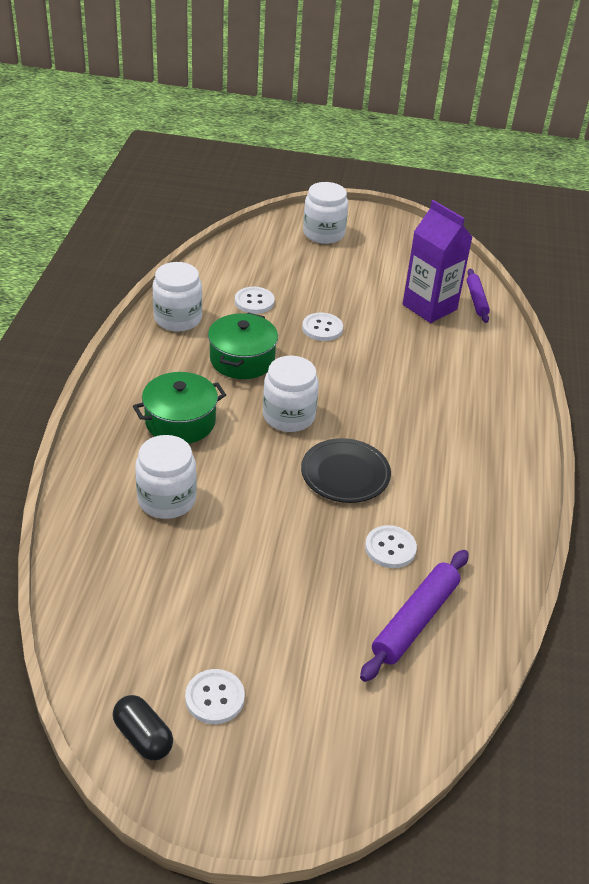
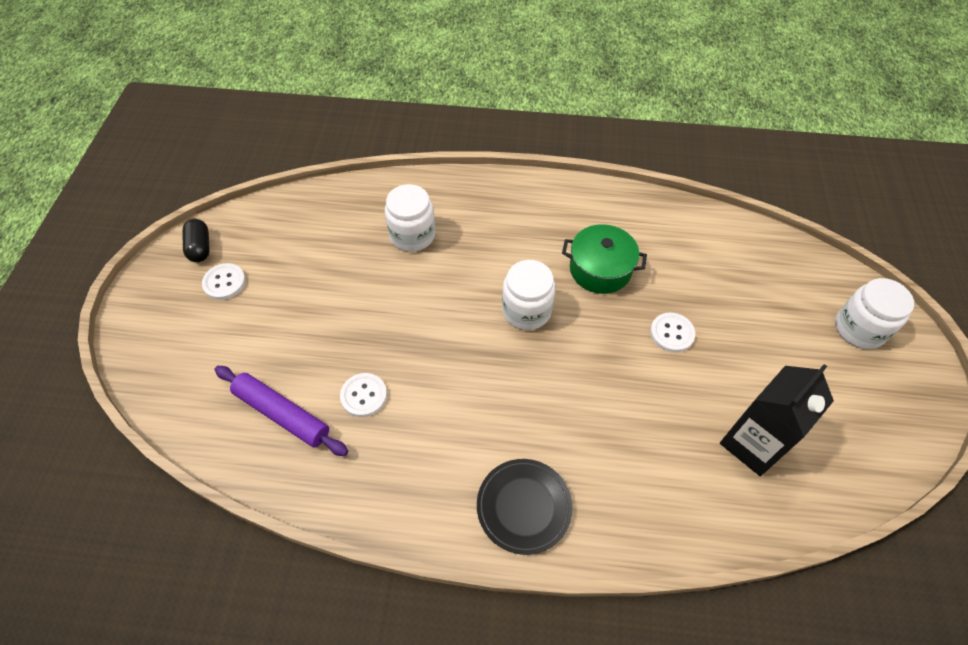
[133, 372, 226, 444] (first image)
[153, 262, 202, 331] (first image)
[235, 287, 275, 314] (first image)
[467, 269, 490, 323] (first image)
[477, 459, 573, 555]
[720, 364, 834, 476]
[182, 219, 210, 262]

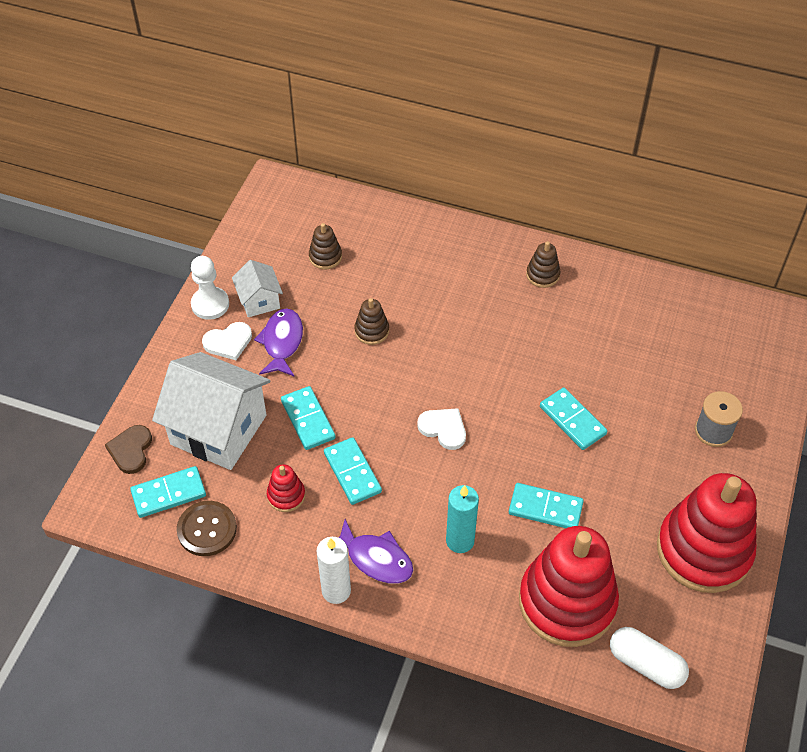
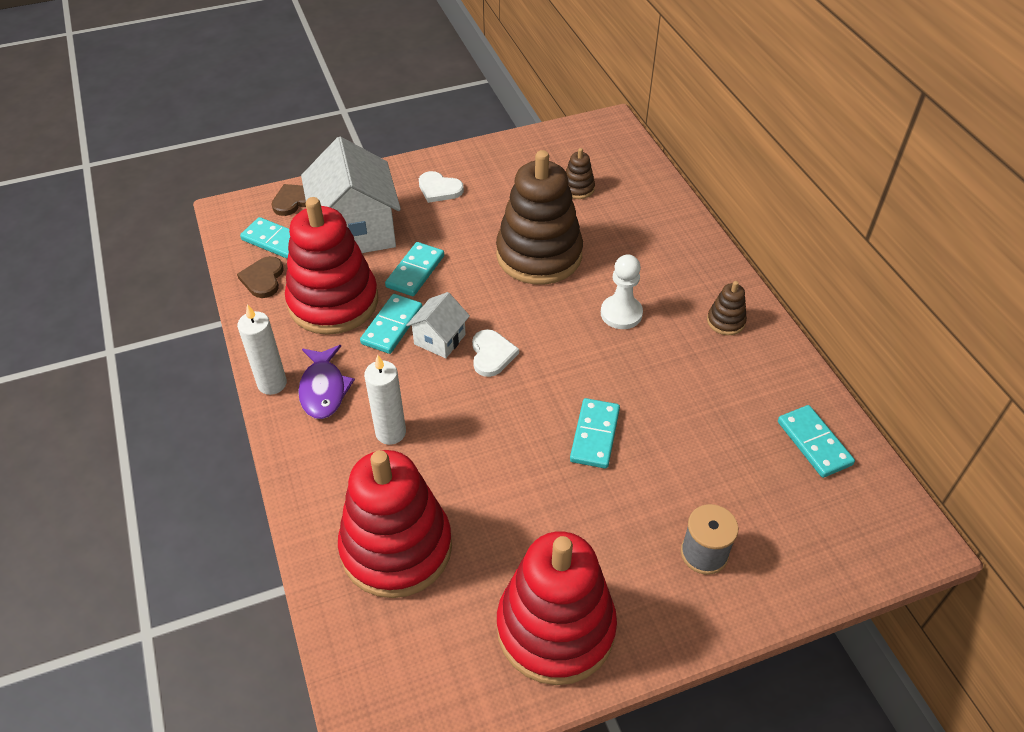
[254, 309, 303, 377] (first image)
[610, 627, 689, 689] (first image)
[601, 255, 643, 329]
[406, 292, 470, 358]
[778, 405, 855, 478]
[237, 256, 284, 298]
[364, 355, 406, 445]
[285, 197, 378, 335]
[496, 150, 583, 285]

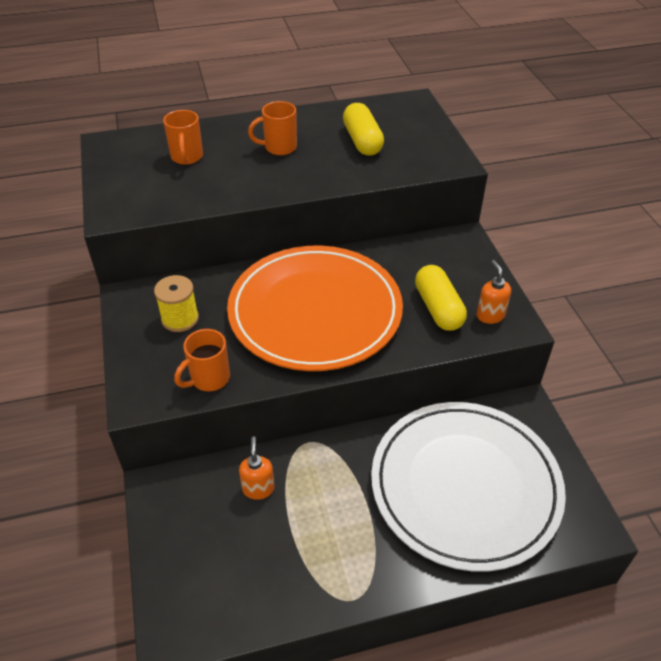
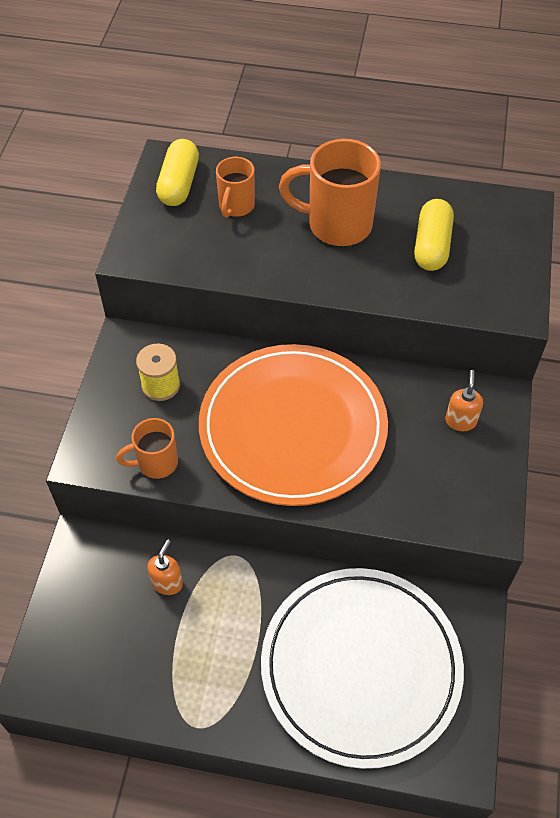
[156, 139, 199, 206]
[445, 370, 483, 431]
[279, 139, 381, 246]

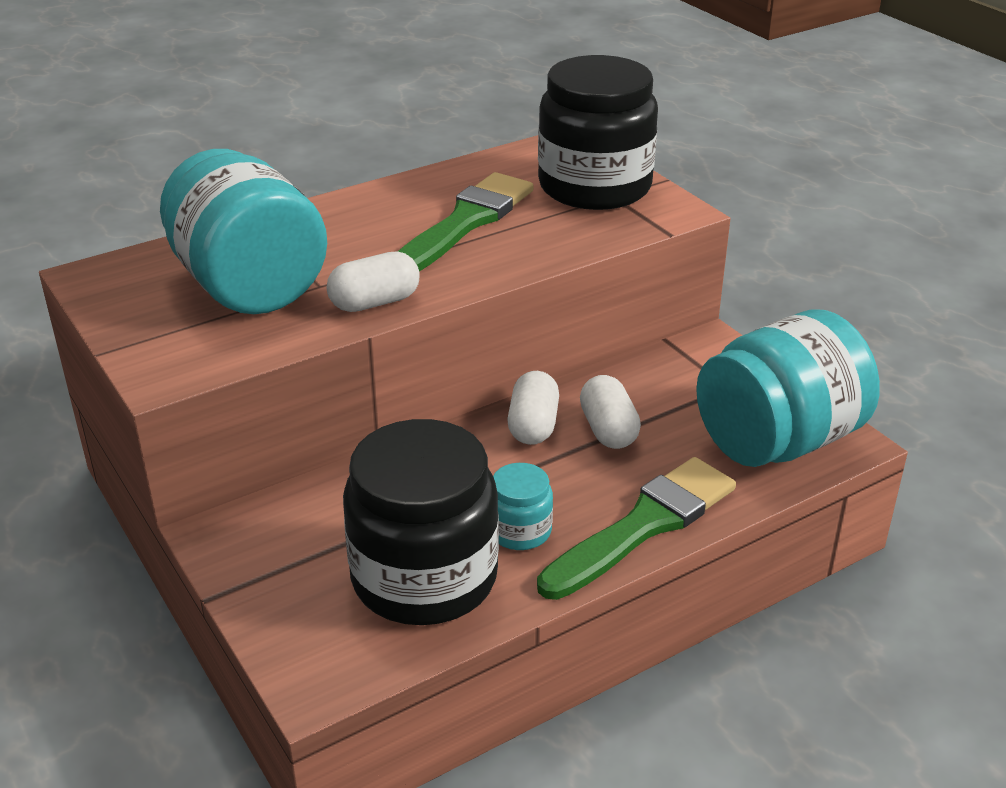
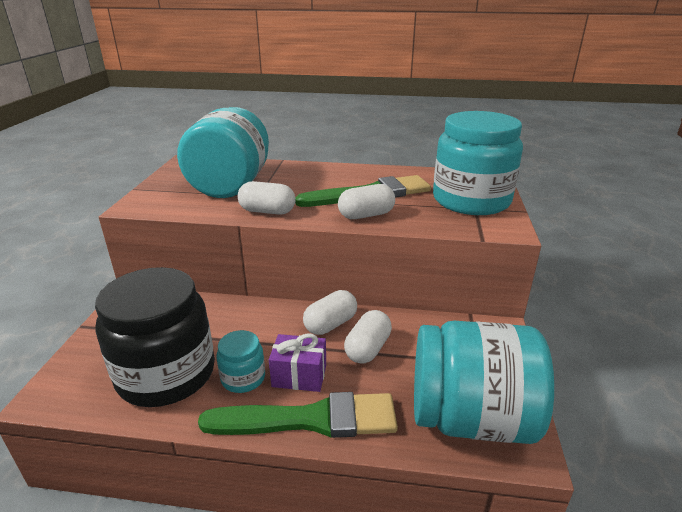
[269, 333, 326, 392]
[338, 184, 395, 219]
[433, 111, 523, 215]

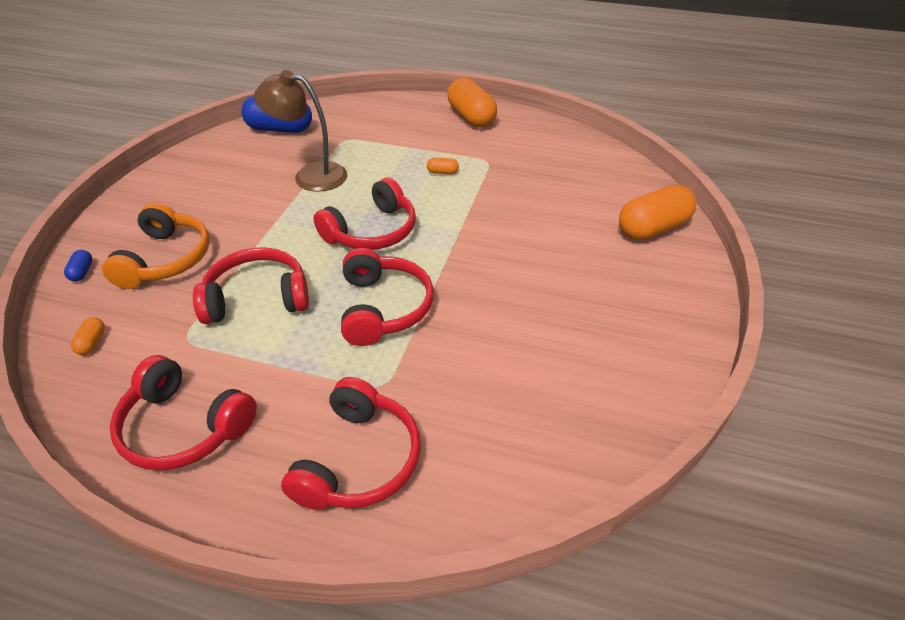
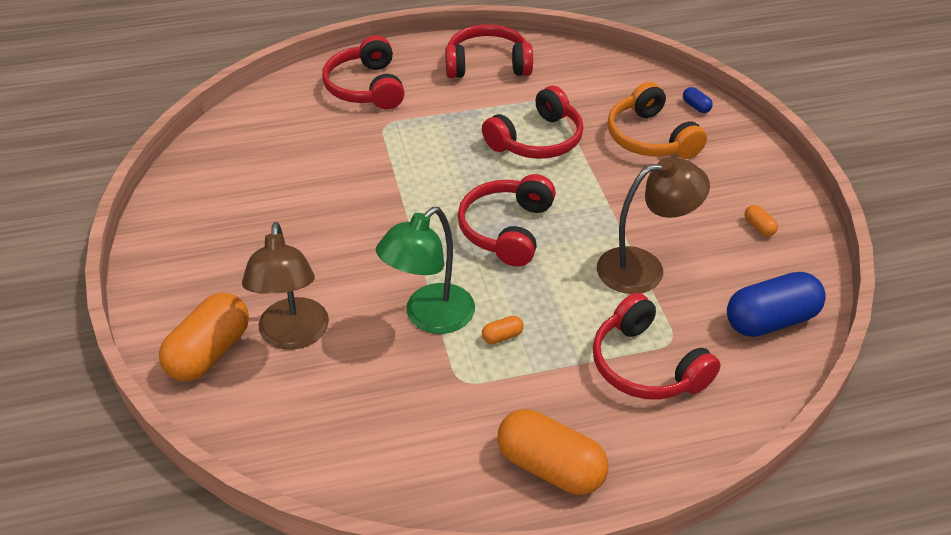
[242, 222, 329, 350]
[376, 207, 475, 334]
[745, 205, 778, 236]
[593, 293, 721, 400]

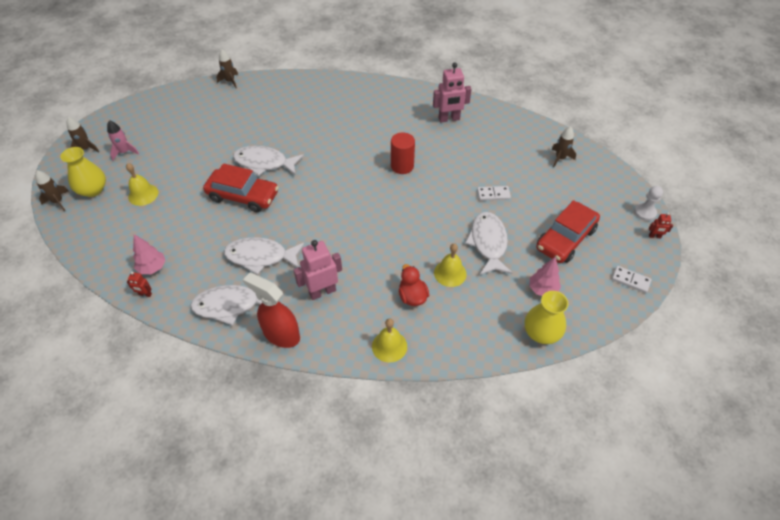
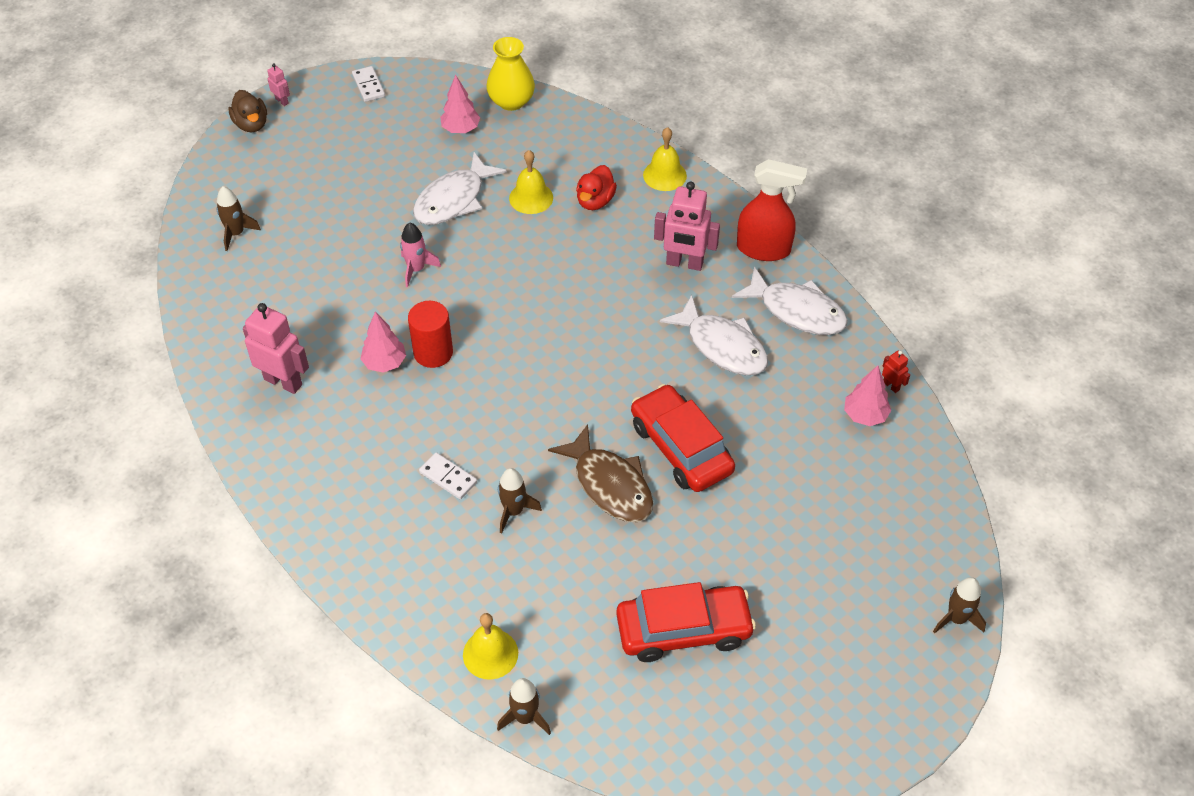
[60, 147, 106, 197] (first image)
[360, 312, 406, 373]
[498, 468, 542, 533]
[400, 223, 441, 287]
[463, 613, 518, 679]
[419, 452, 477, 499]
[616, 582, 756, 662]
[229, 90, 267, 132]
[548, 424, 654, 522]
[267, 63, 290, 106]
[737, 159, 807, 261]

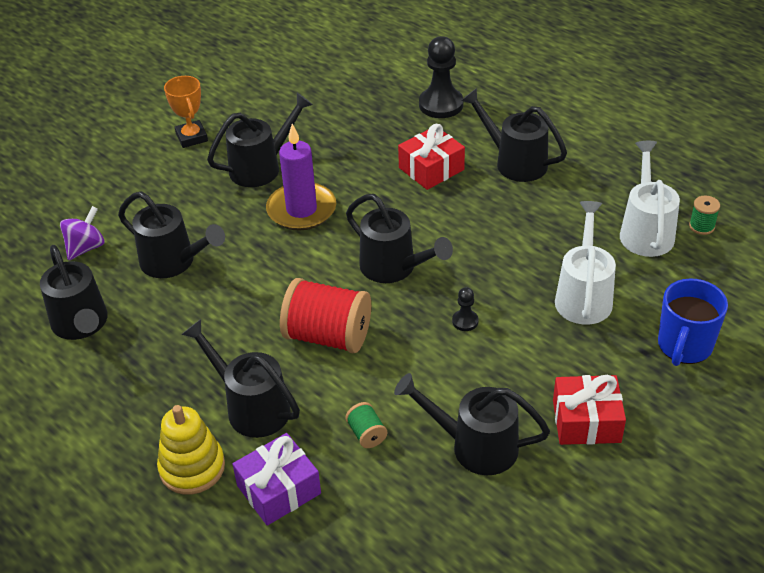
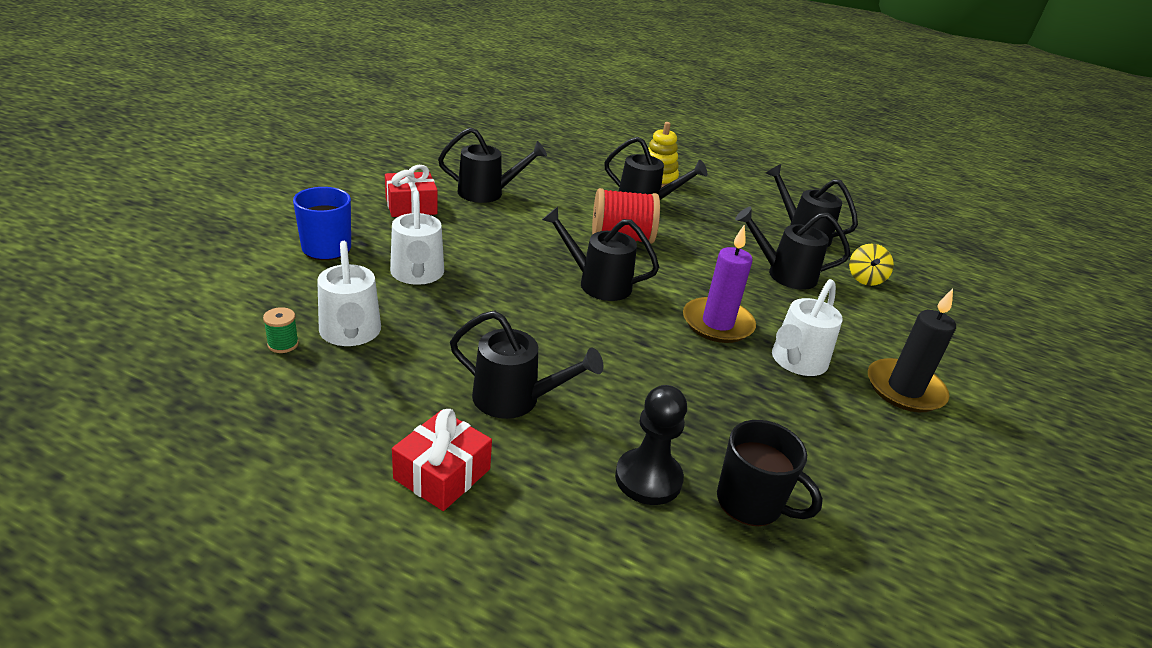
[232, 433, 321, 526] (first image)
[345, 402, 387, 448] (first image)
[452, 287, 479, 331] (first image)
[717, 420, 823, 526]
[392, 409, 492, 511]
[868, 288, 956, 412]
[849, 243, 894, 286]
[772, 279, 843, 376]

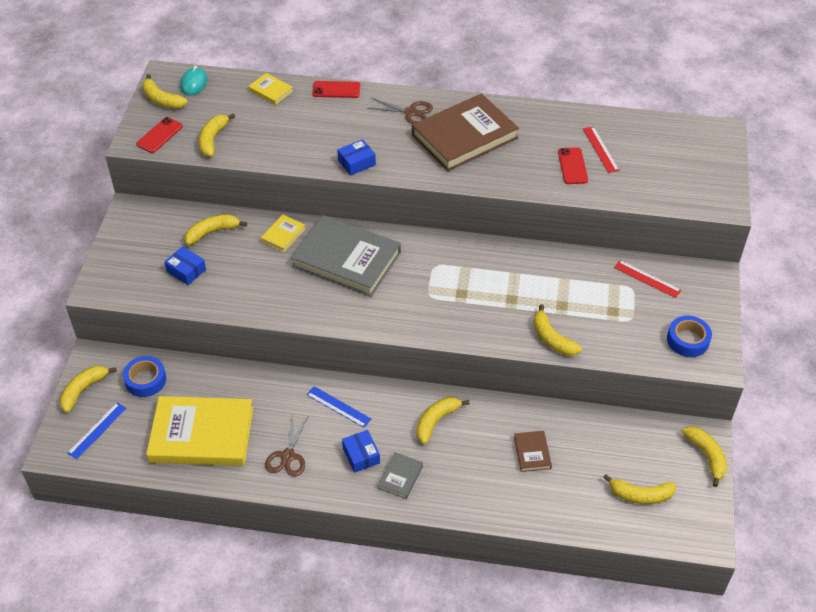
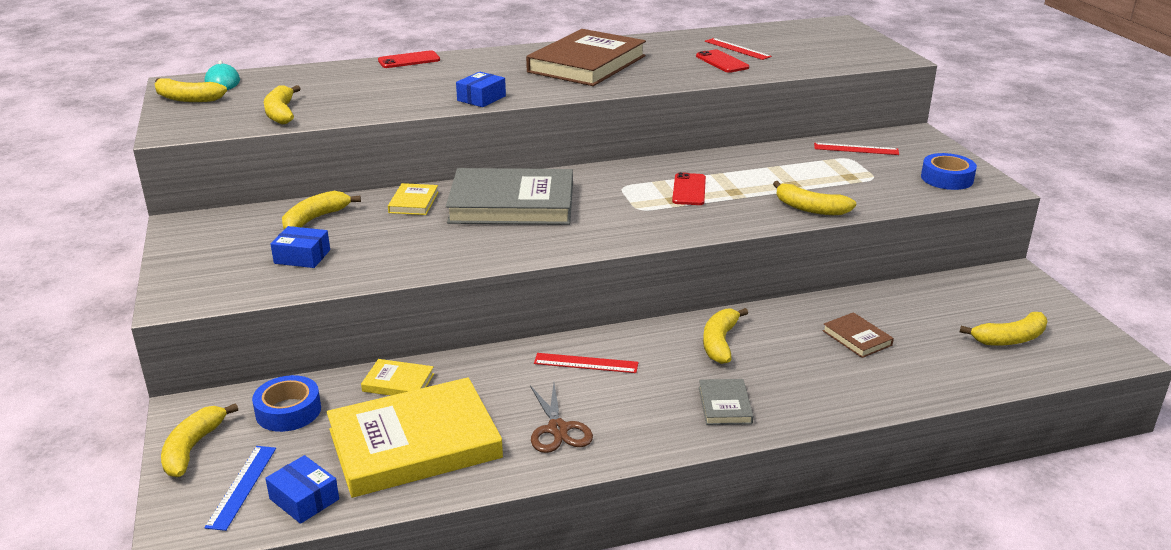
[366, 98, 433, 124] (first image)
[682, 426, 727, 487] (first image)
[672, 172, 706, 205]
[361, 359, 434, 396]
[265, 455, 339, 524]
[534, 353, 638, 373]

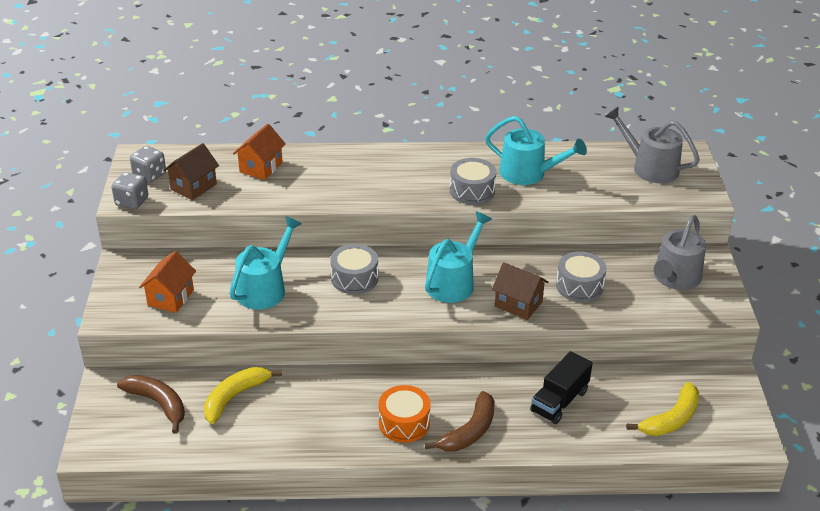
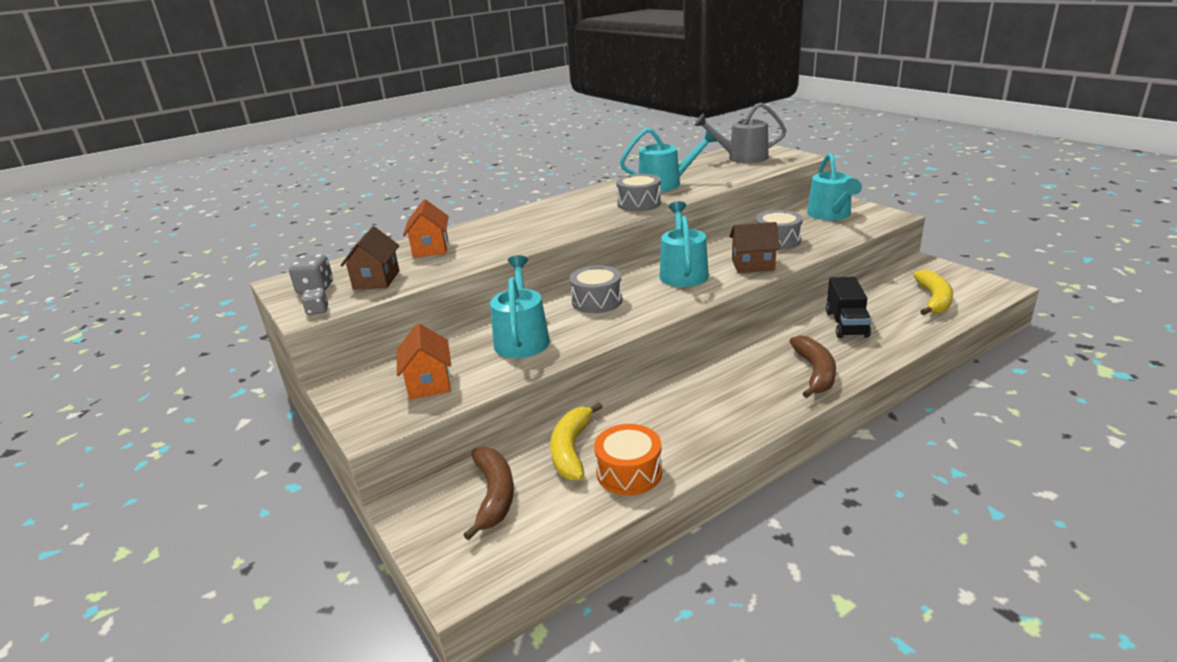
[594, 424, 662, 495]
[807, 153, 862, 220]
[463, 447, 514, 540]
[301, 288, 328, 315]

